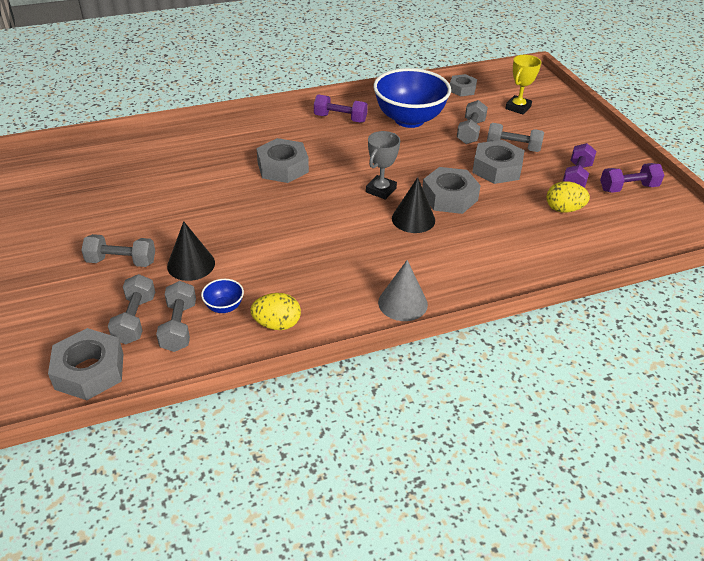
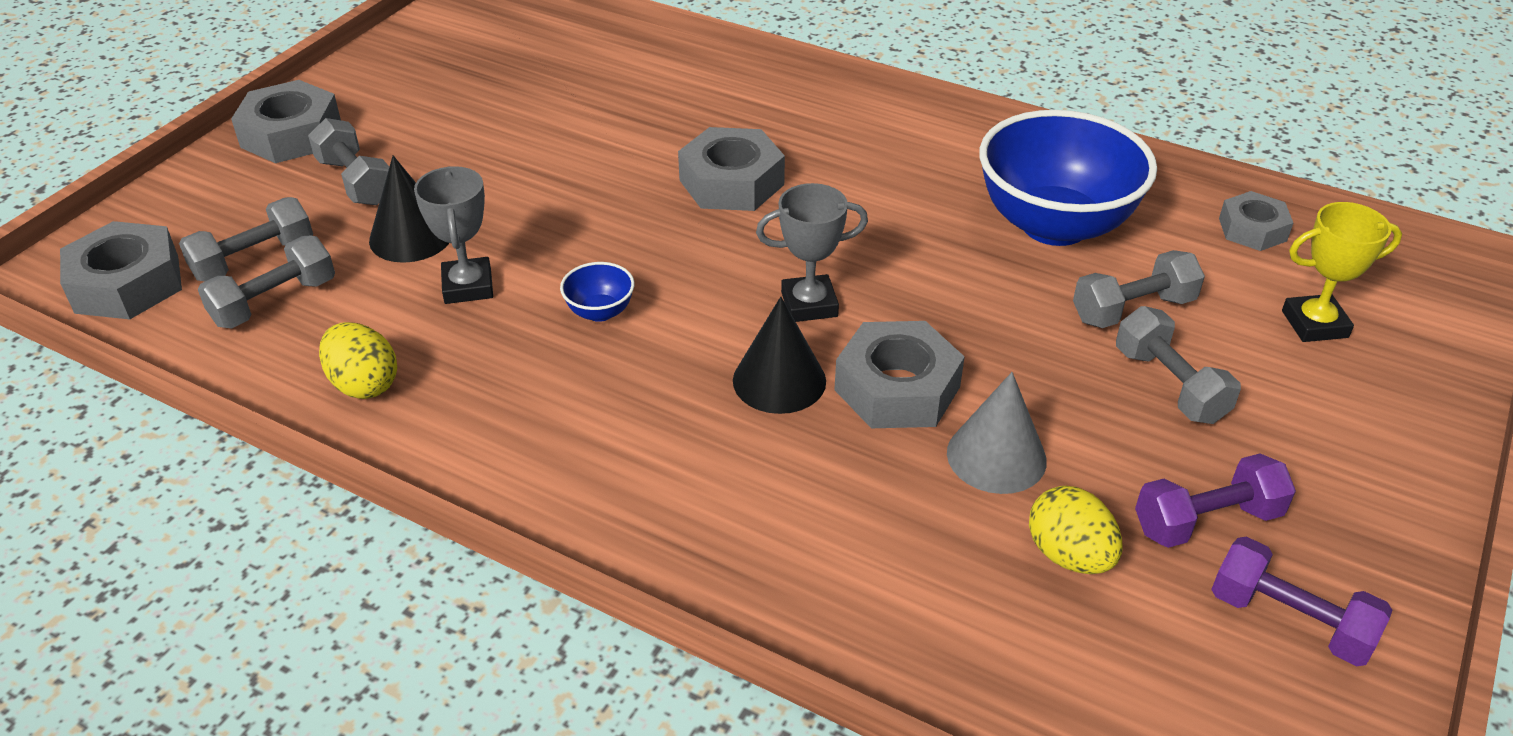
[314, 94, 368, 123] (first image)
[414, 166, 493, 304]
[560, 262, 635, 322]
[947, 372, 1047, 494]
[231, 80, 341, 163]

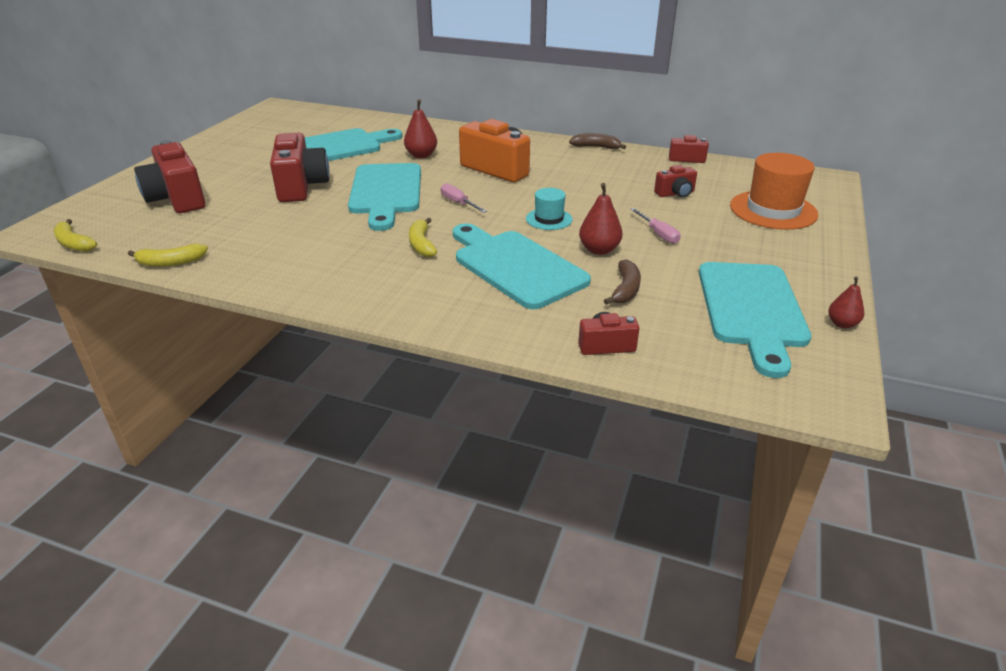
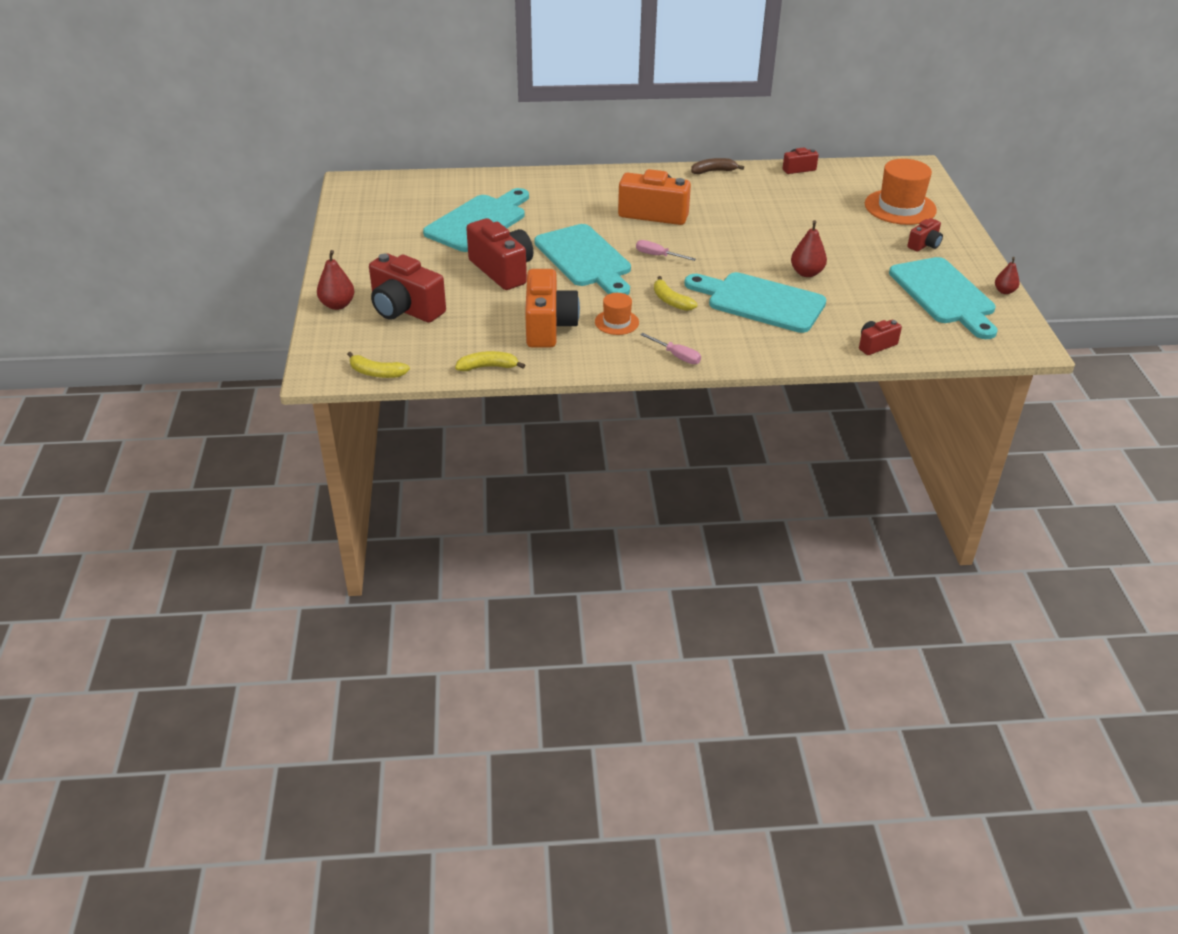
[526, 188, 573, 230] (first image)
[604, 259, 641, 305] (first image)
[525, 269, 580, 348]
[595, 293, 639, 335]
[317, 250, 355, 310]
[640, 333, 701, 364]
[907, 218, 943, 252]
[455, 351, 525, 371]

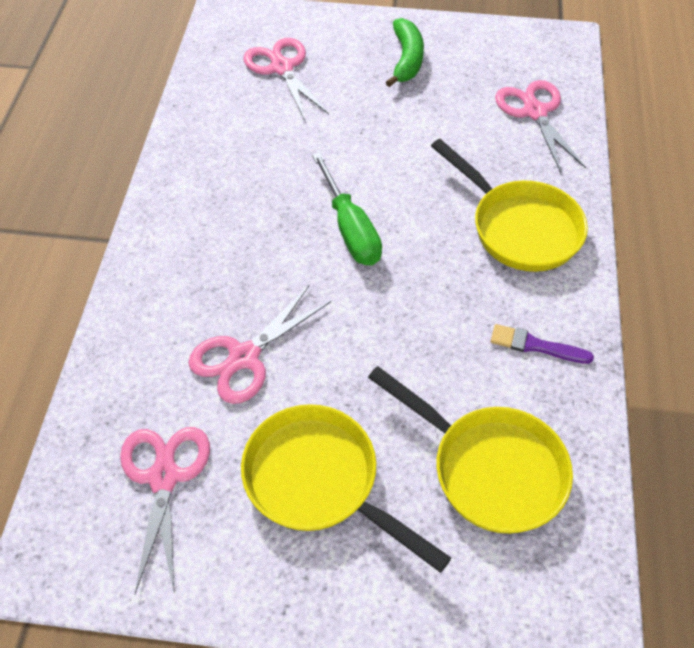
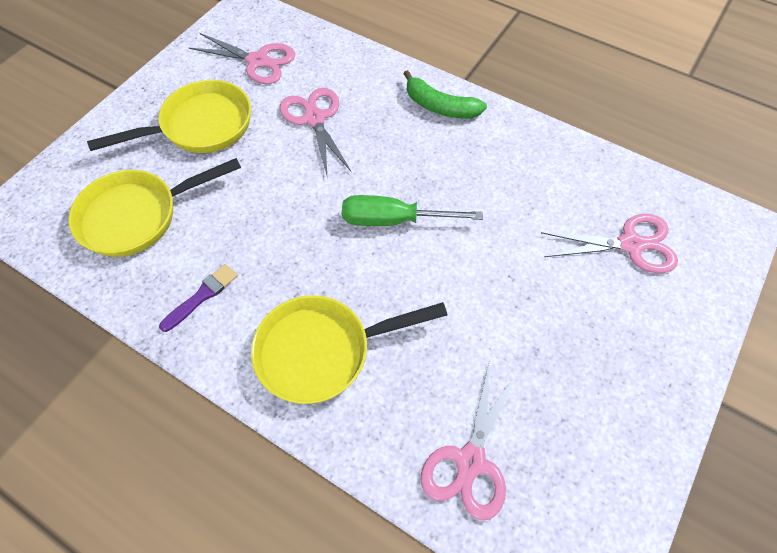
[403, 70, 487, 119]
[421, 360, 518, 520]

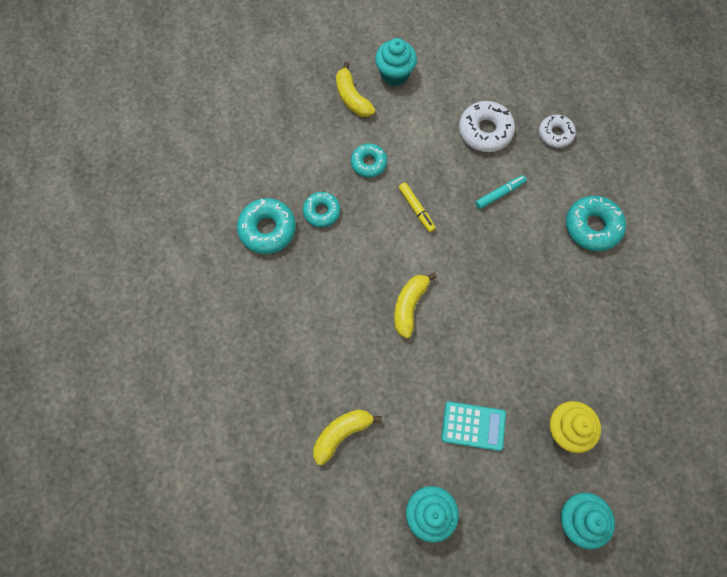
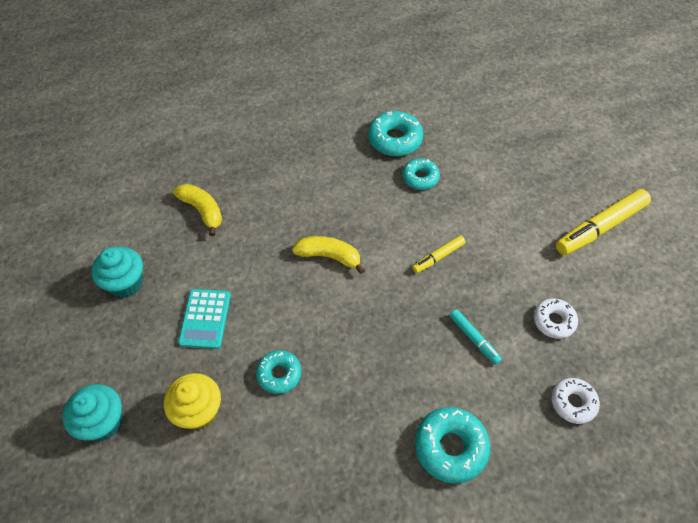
[336, 62, 375, 117] (first image)
[256, 350, 302, 394]
[556, 189, 651, 255]
[534, 298, 578, 339]

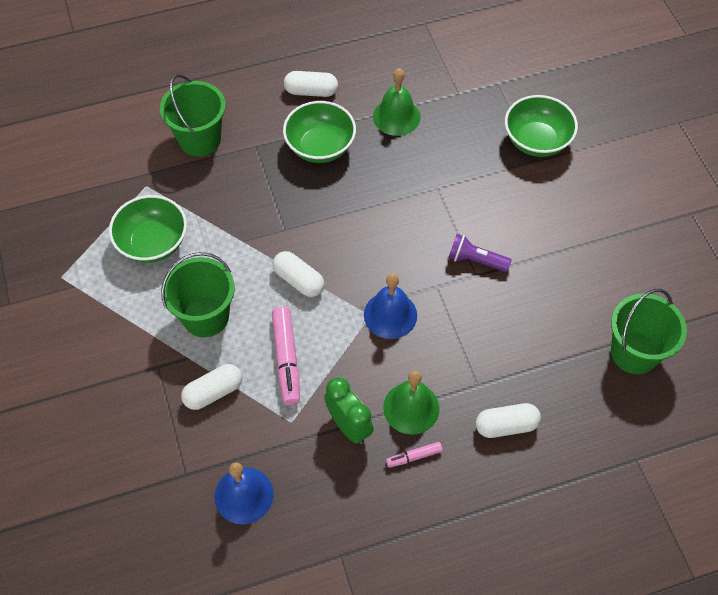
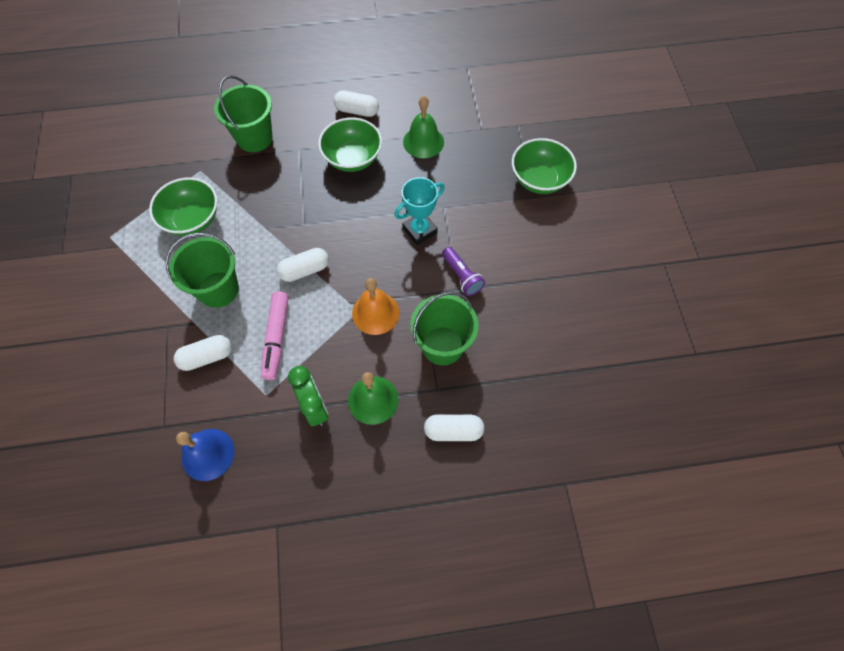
[386, 442, 442, 468] (first image)
[394, 177, 445, 245]
[410, 292, 479, 365]
[352, 278, 399, 335]
[277, 248, 329, 282]
[442, 247, 485, 296]

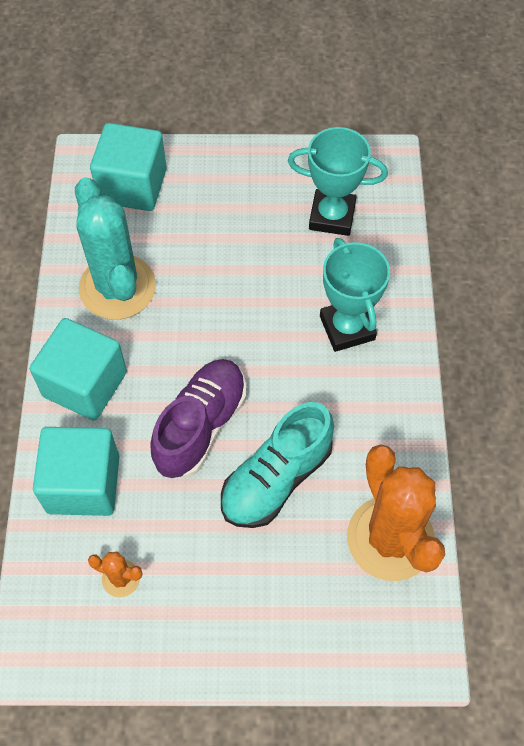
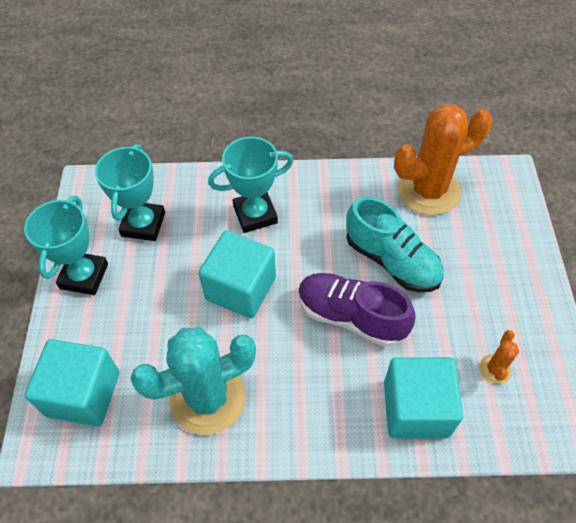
[24, 196, 108, 295]
[198, 231, 276, 319]

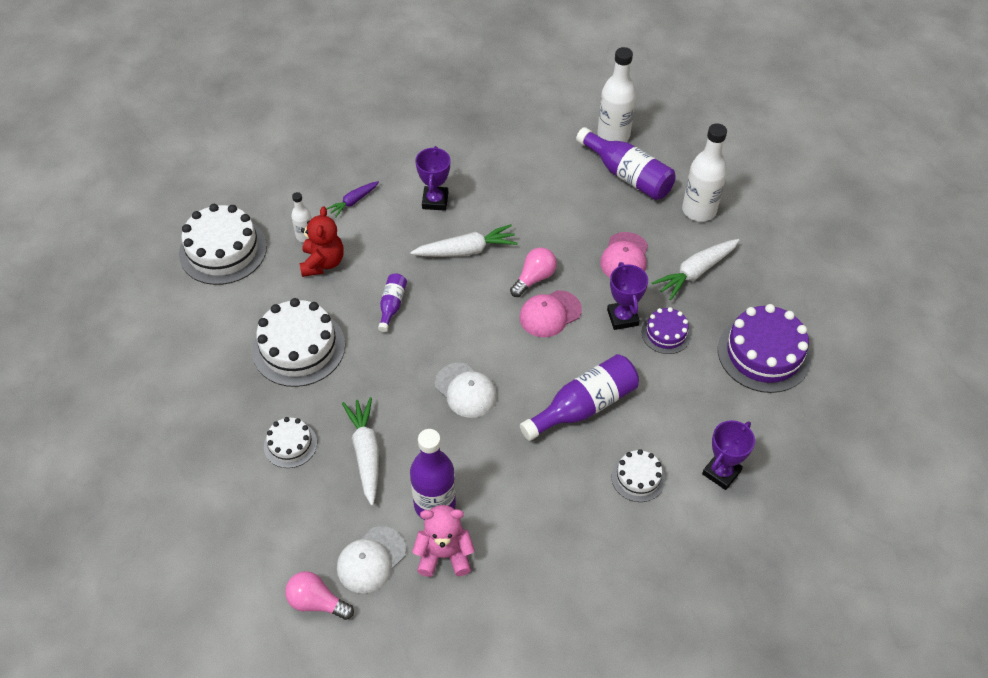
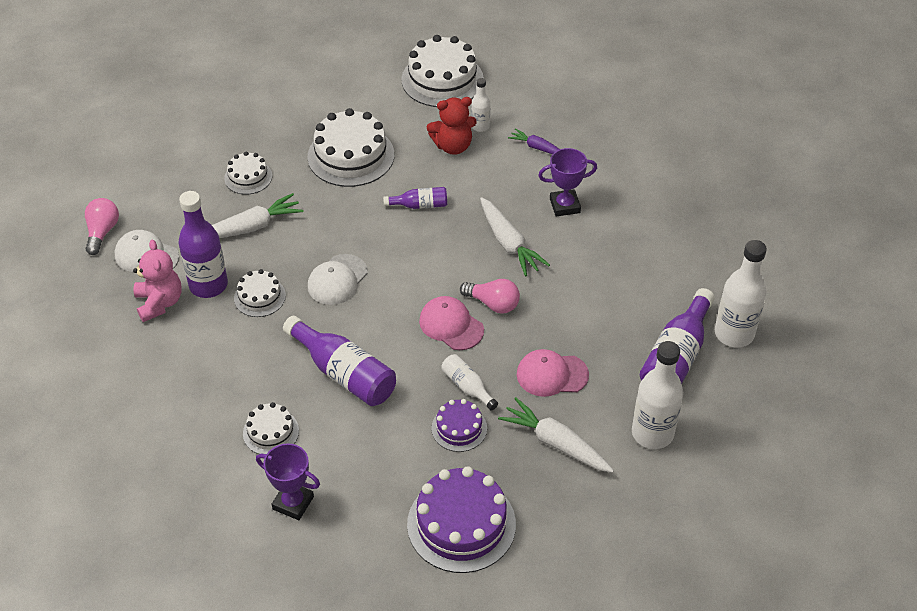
[234, 269, 286, 317]
[441, 354, 498, 411]

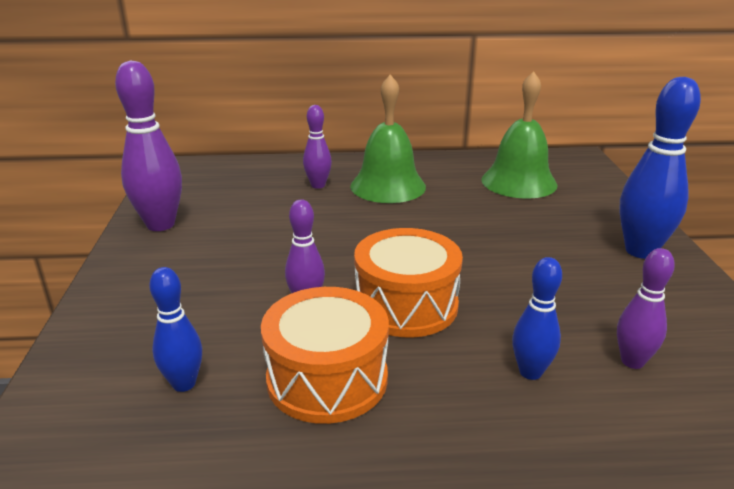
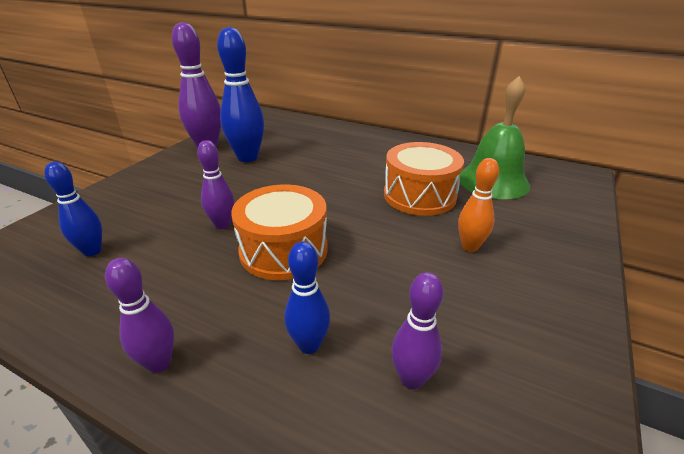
[350, 74, 426, 203] (first image)
[458, 158, 499, 252]
[384, 142, 464, 216]
[105, 258, 174, 373]
[217, 27, 264, 162]

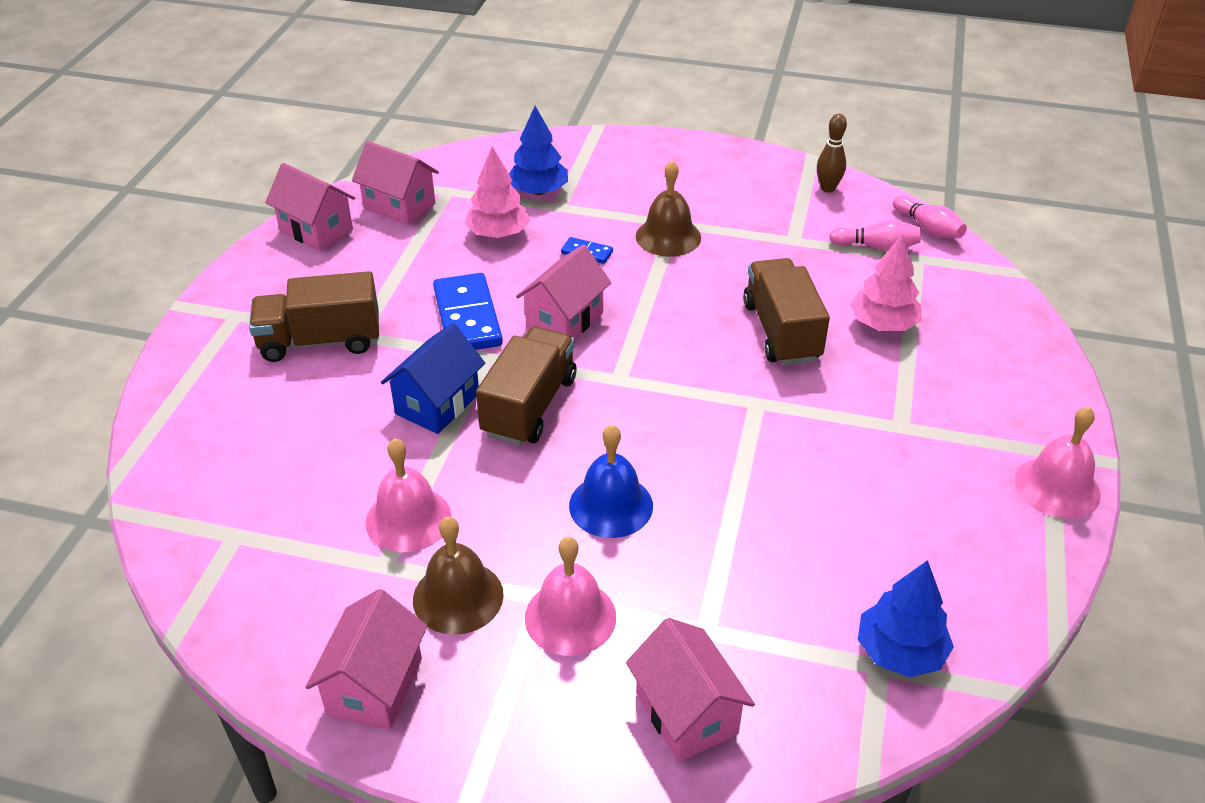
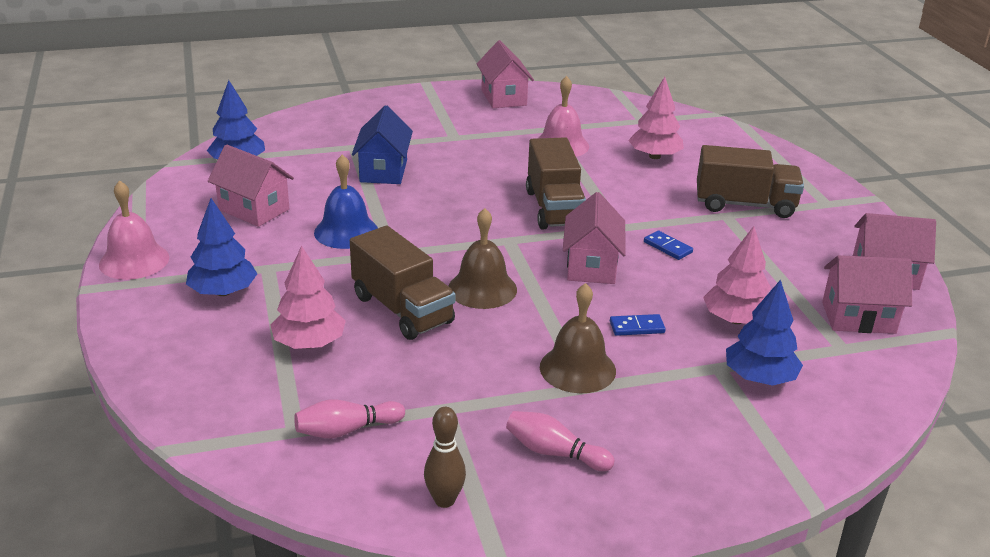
[525, 537, 616, 656] (first image)
[186, 198, 257, 296]
[628, 77, 684, 159]
[352, 106, 413, 184]
[449, 208, 517, 309]
[314, 154, 378, 249]
[208, 145, 294, 227]
[506, 411, 614, 471]
[697, 145, 804, 218]
[644, 230, 693, 260]

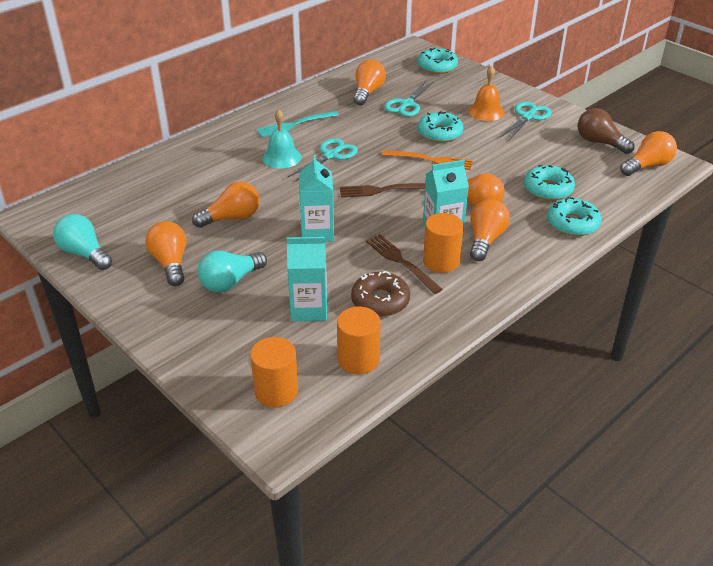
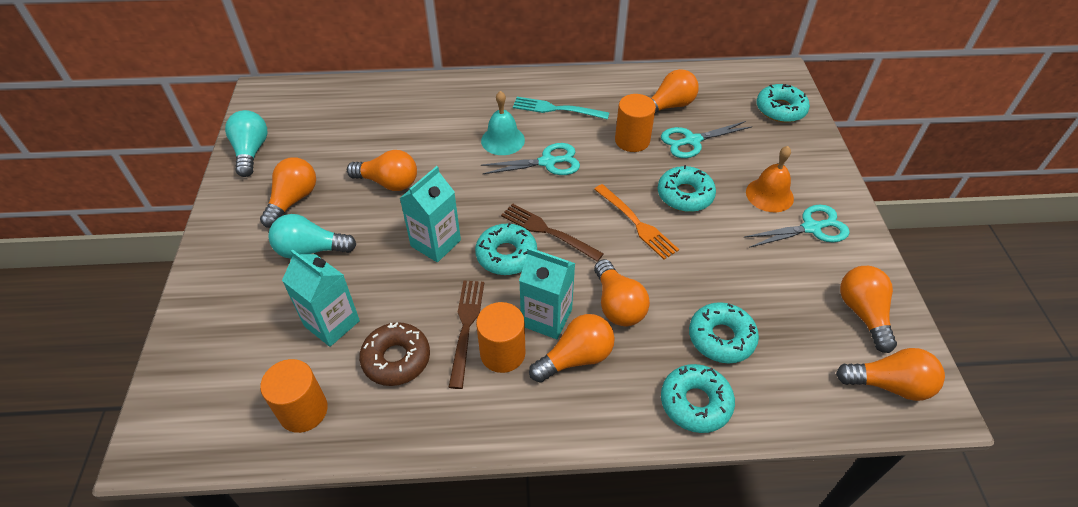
[475, 223, 537, 275]
[615, 94, 656, 152]
[840, 266, 897, 353]

